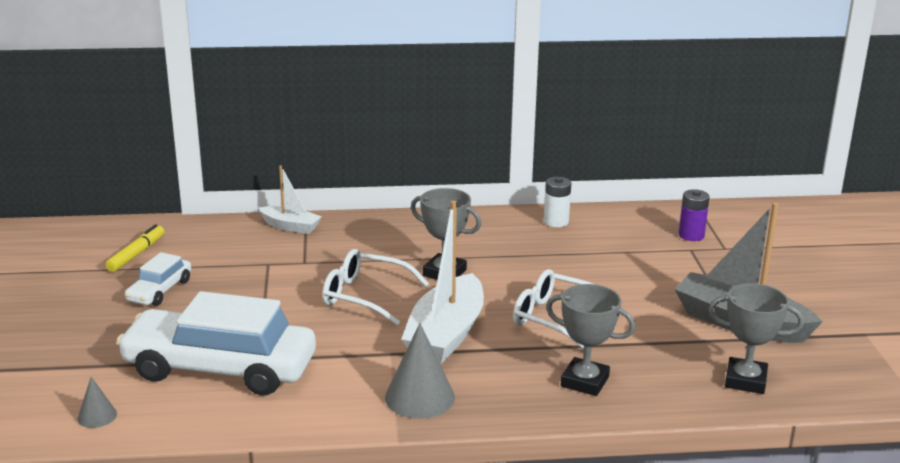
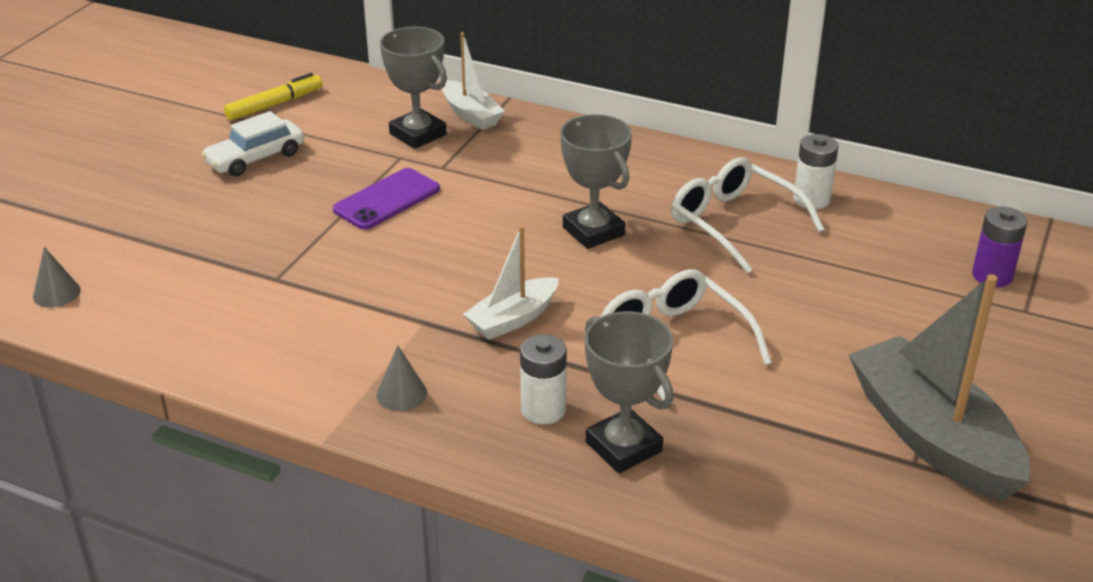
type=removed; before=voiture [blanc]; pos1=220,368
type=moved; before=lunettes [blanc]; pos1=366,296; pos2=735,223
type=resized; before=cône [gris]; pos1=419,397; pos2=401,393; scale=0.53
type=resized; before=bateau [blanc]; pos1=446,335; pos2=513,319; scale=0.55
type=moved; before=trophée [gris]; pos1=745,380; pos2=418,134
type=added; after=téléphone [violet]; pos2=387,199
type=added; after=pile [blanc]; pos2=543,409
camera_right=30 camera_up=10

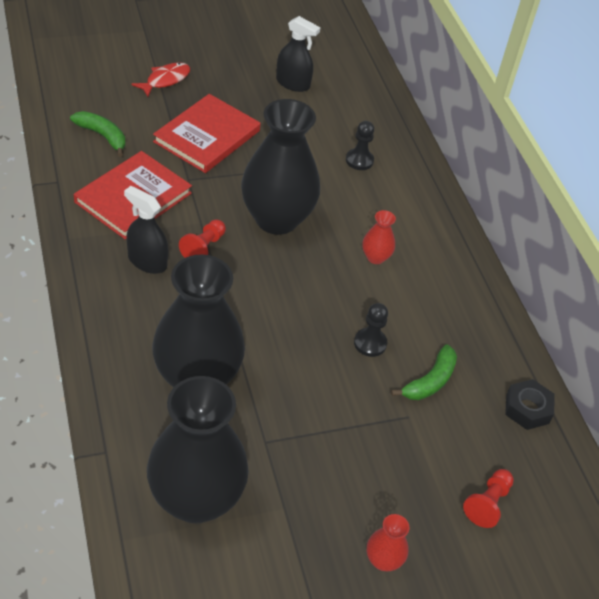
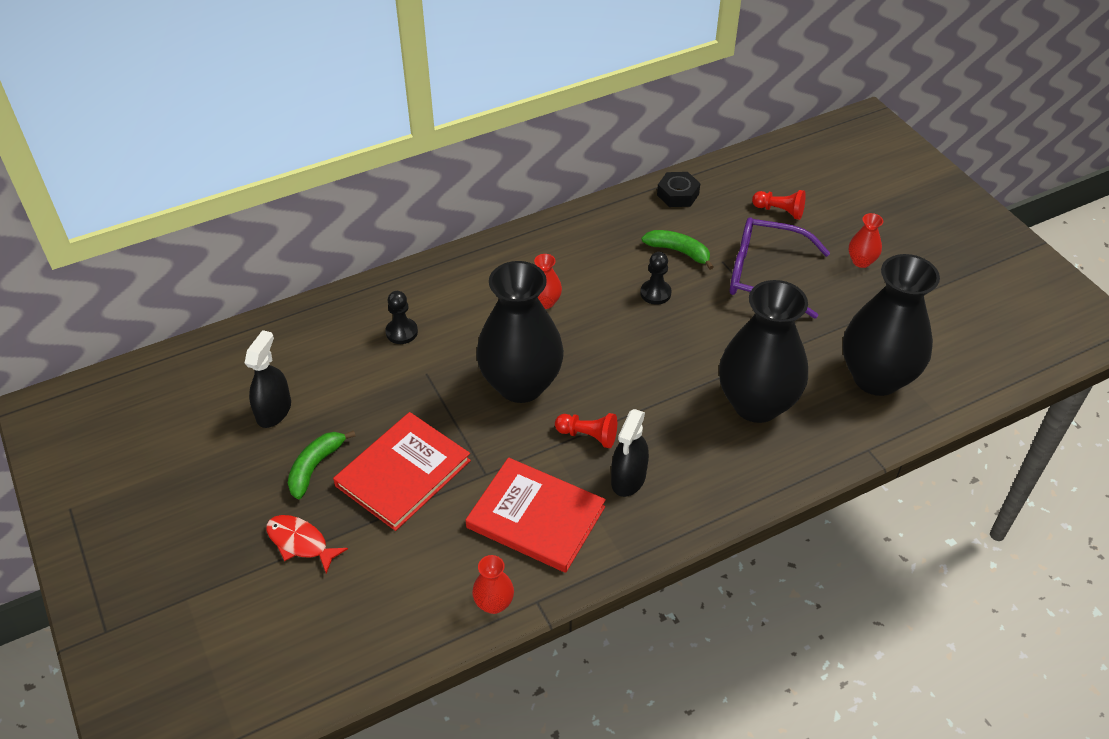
type=moved; before=banane [vert]; pos1=102,136; pos2=315,467
type=turned; before=livre [rouge]; pos1=207,136; pos2=403,473; turn=-75
type=added; after=vase [rouge]; pos2=494,603
type=added; after=lunettes [violet]; pos2=765,275
camera_right=-95 camera_up=0

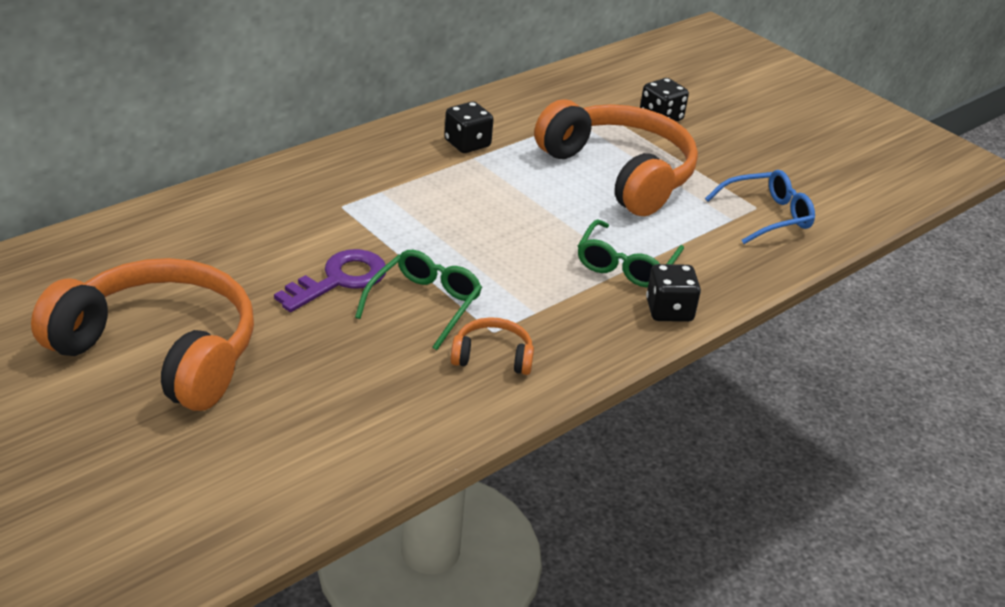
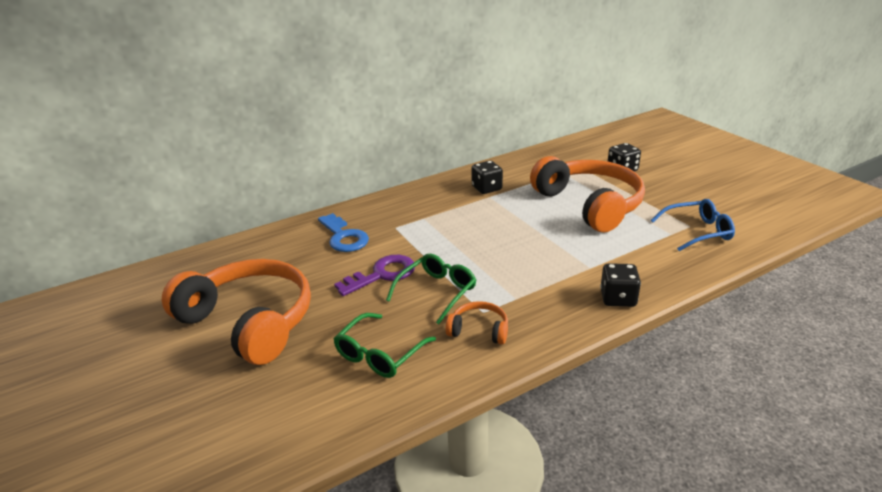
type=moved; before=lunettes [vert]; pos1=626,265; pos2=380,354
type=added; after=clé [bleu]; pos2=344,237
camera_right=15 camera_up=-5

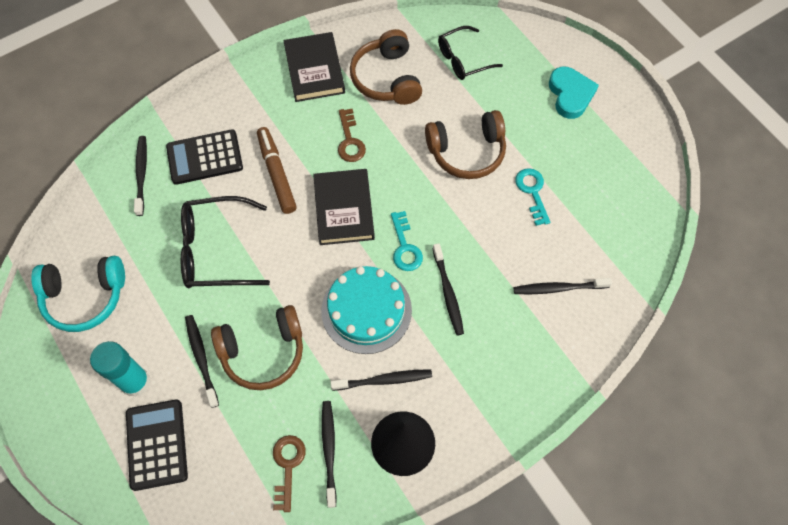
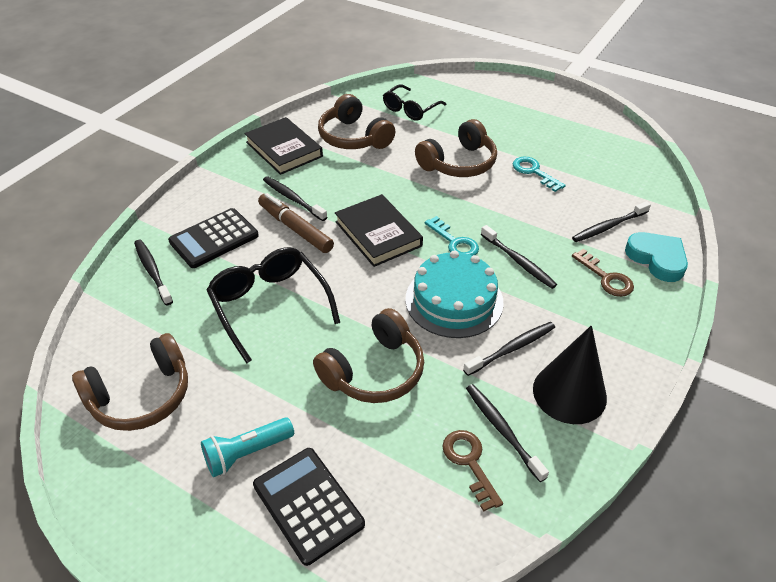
type=recoloured; before=casque audio [turquoise]; after=casque audio [marron]; pos1=85,297; pos2=141,396
type=replaced; before=bâton de colle [turquoise]; after=lampe de poche [turquoise]; pos1=135,382; pos2=247,453
type=turned; before=lunettes [noir]; pos1=216,250; pos2=270,305; turn=90
type=moved; before=brosse à dents [noir]; pos1=201,359; pos2=293,199
type=moved; before=clé [marron]; pos1=350,141; pos2=606,278
type=moved; before=cœur [turquoise]; pos1=570,95; pos2=657,259
camera_right=-25 camera_up=-20

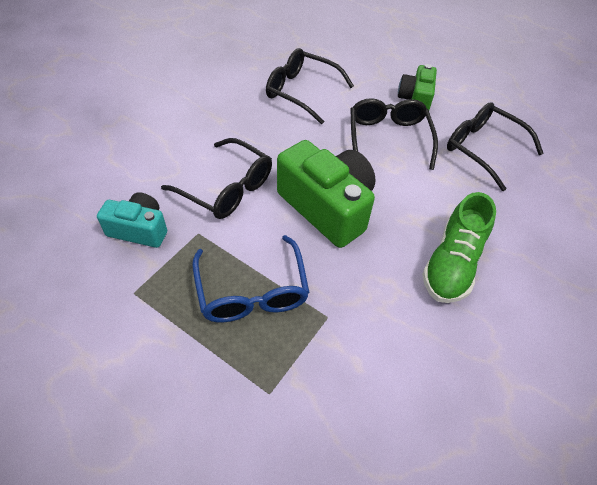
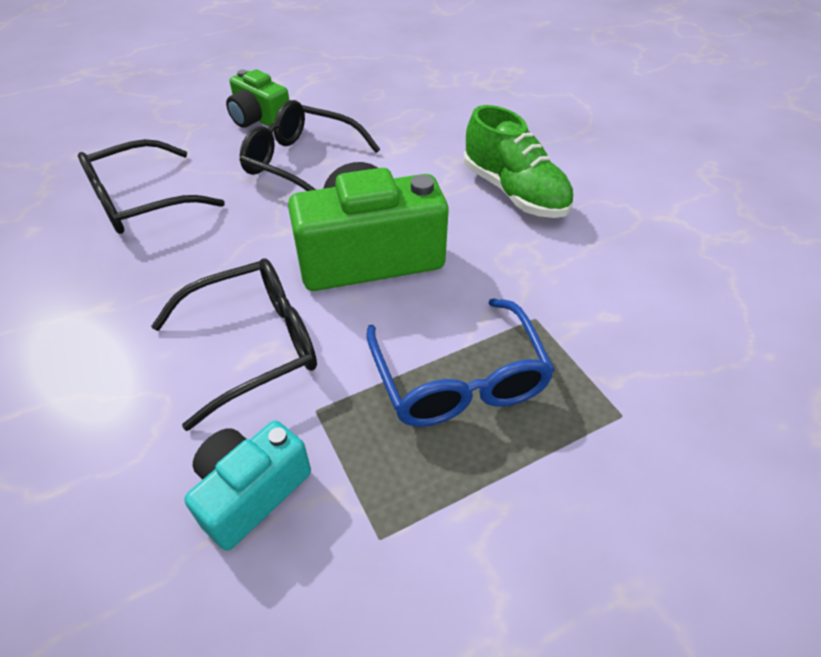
type=turned; before=lunettes [bleu]; pos1=252,291; pos2=459,379; turn=60
type=removed; before=lunettes [noir]; pos1=483,149
camera_right=-60 camera_up=-5

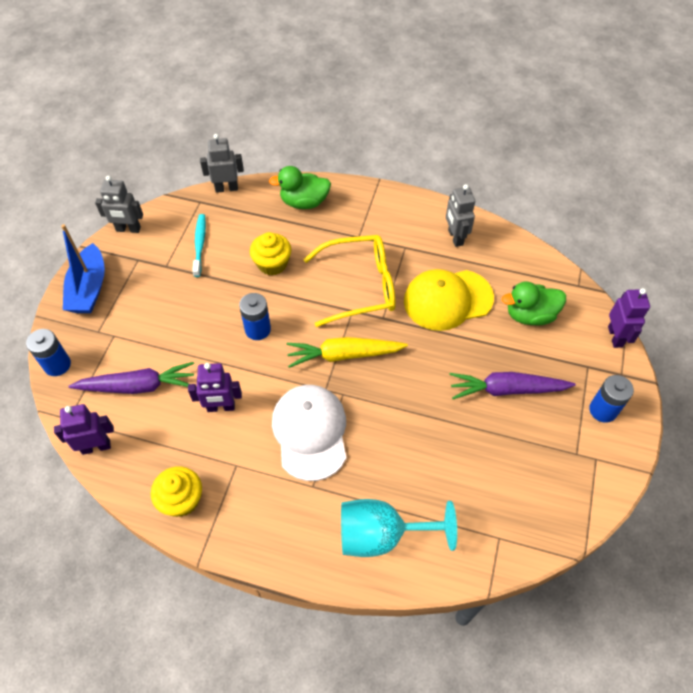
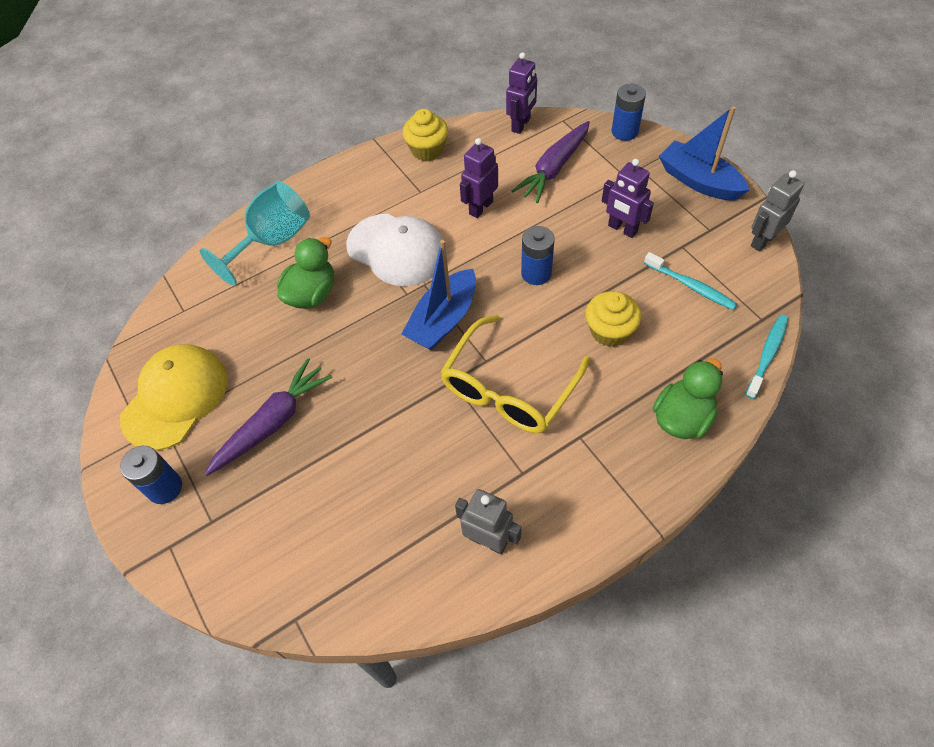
type=replaced; before=robot [gris]; after=brosse à dents [turquoise]; pos1=226,188; pos2=767,355
type=replaced; before=carotte [jaune]; after=bateau [bleu]; pos1=344,355; pos2=443,320
type=moved; before=casquette [jaune]; pos1=447,299; pos2=175,398
type=moved; before=canard [vert]; pos1=530,315; pos2=312,294
type=moved; before=robot [violet]; pos1=615,336; pos2=622,229
camera_right=135 camera_up=0

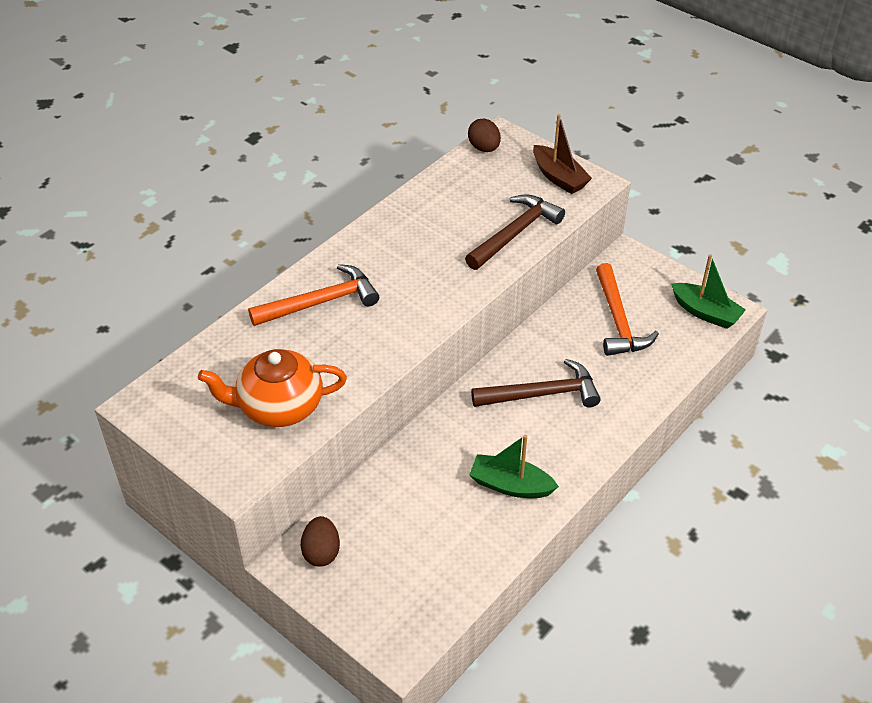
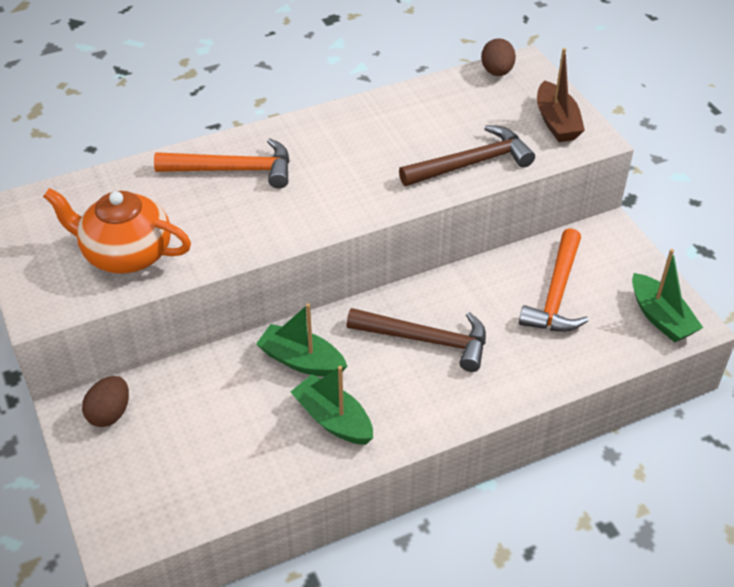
type=added; after=bateau [vert]; pos2=301,361
camera_right=25 camera_up=0

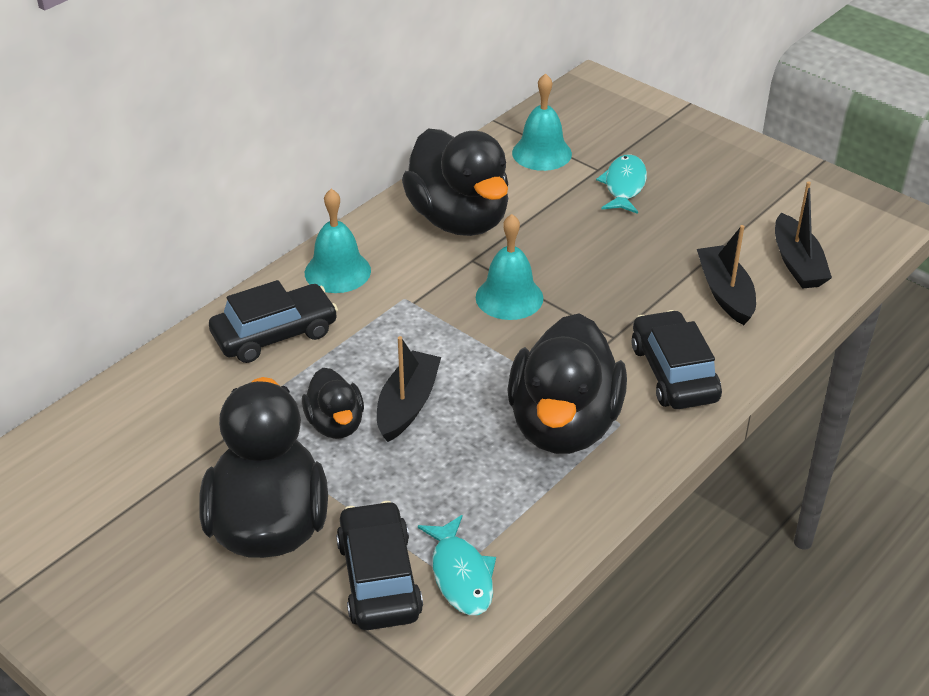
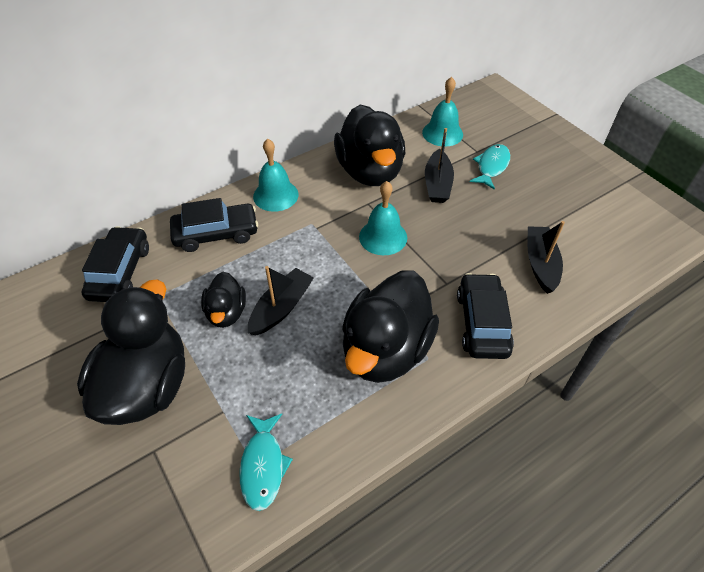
type=moved; before=voiture [noir]; pos1=379,578; pos2=120,272
type=moved; before=bateau [noir]; pos1=797,263; pos2=437,184
camera_right=15 camera_up=10

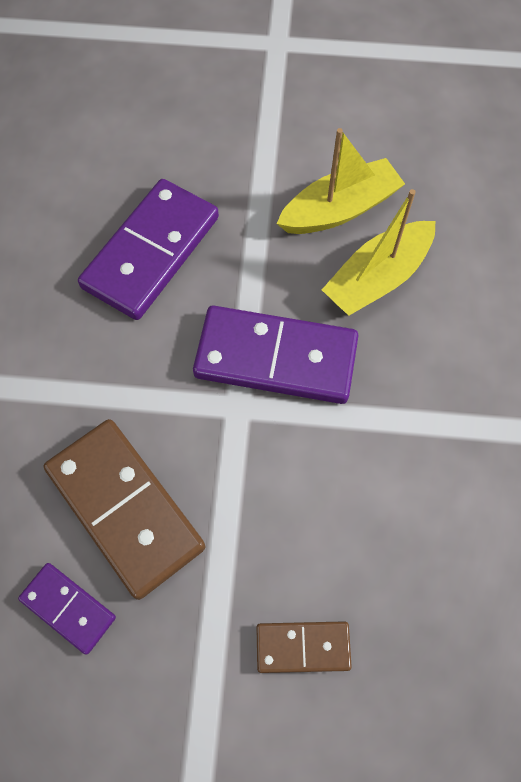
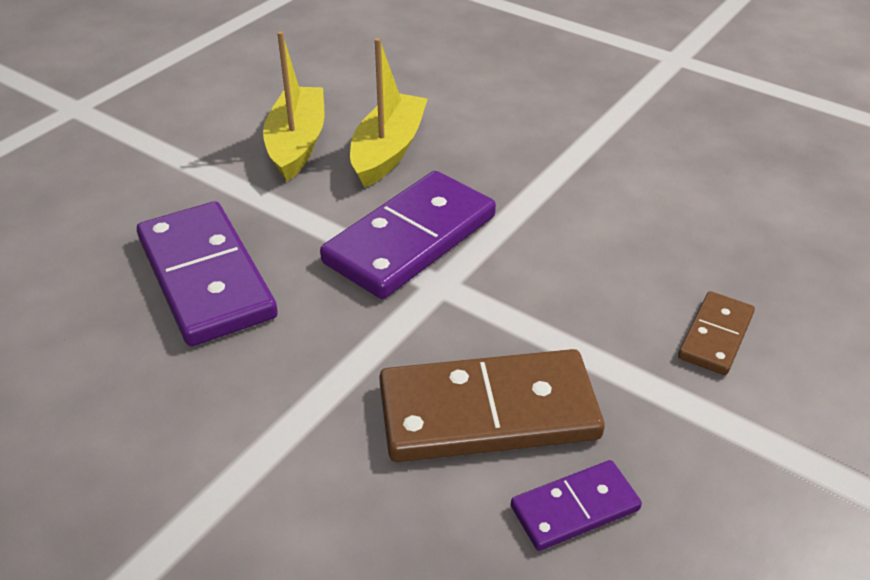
type=turned; before=bateau [jaune]; pos1=377,278; pos2=388,151; turn=-150
camera_right=-60 camera_up=-25

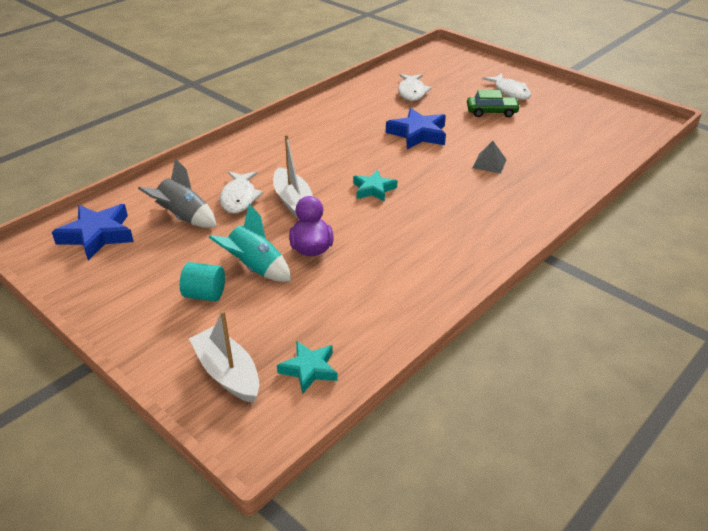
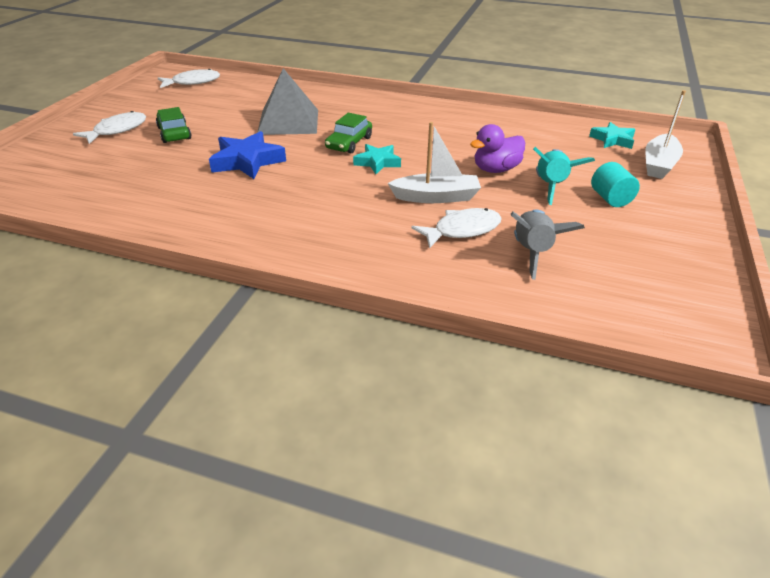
type=removed; before=étoile [bleu]; pos1=97,235
type=turned; before=bateau [blanc]; pos1=293,201; pos2=436,197; turn=45
type=moved; before=poisson [blanc]; pos1=412,92; pos2=193,82
type=resized; before=pyramide [gris]; pos1=489,163; pos2=288,121; scale=2.04
type=added; after=voiture [vert]; pos2=349,143
camera_right=-115 camera_up=0

